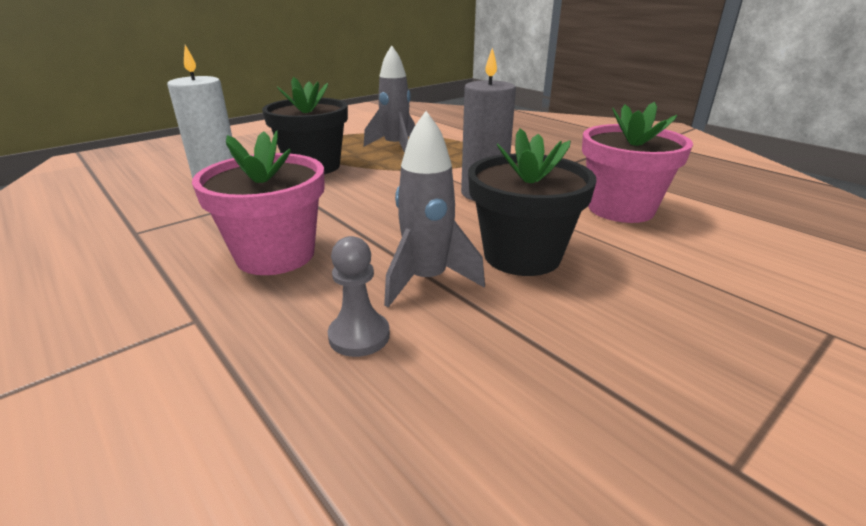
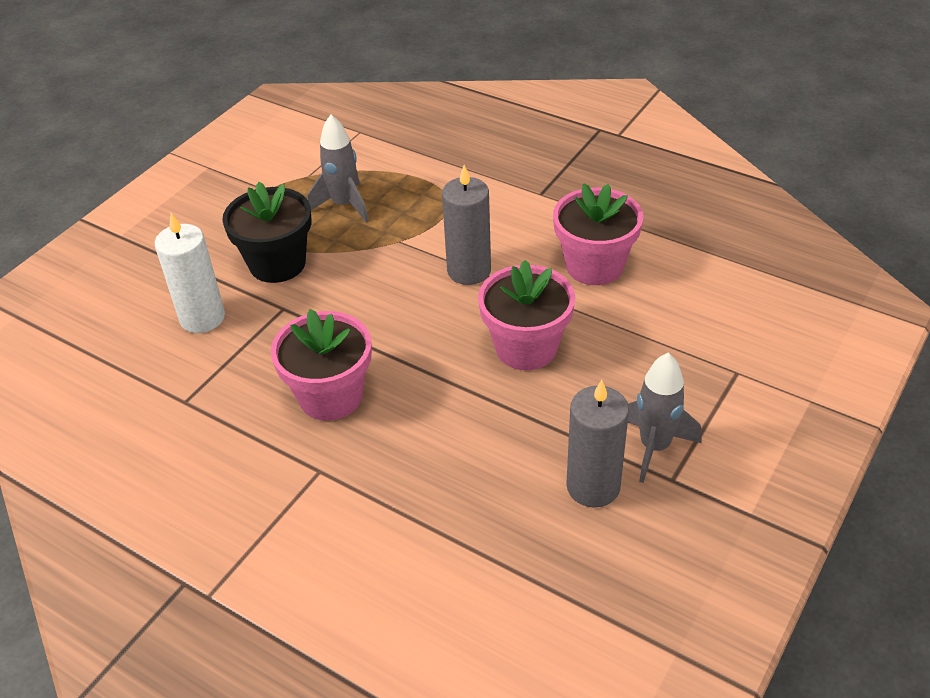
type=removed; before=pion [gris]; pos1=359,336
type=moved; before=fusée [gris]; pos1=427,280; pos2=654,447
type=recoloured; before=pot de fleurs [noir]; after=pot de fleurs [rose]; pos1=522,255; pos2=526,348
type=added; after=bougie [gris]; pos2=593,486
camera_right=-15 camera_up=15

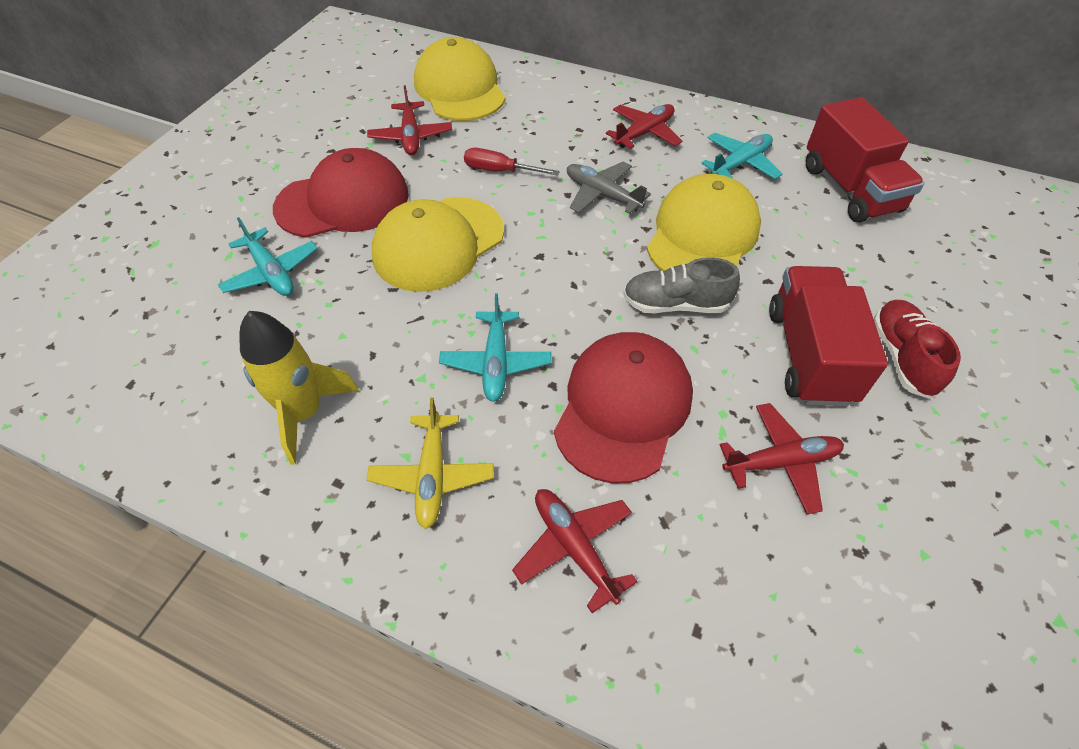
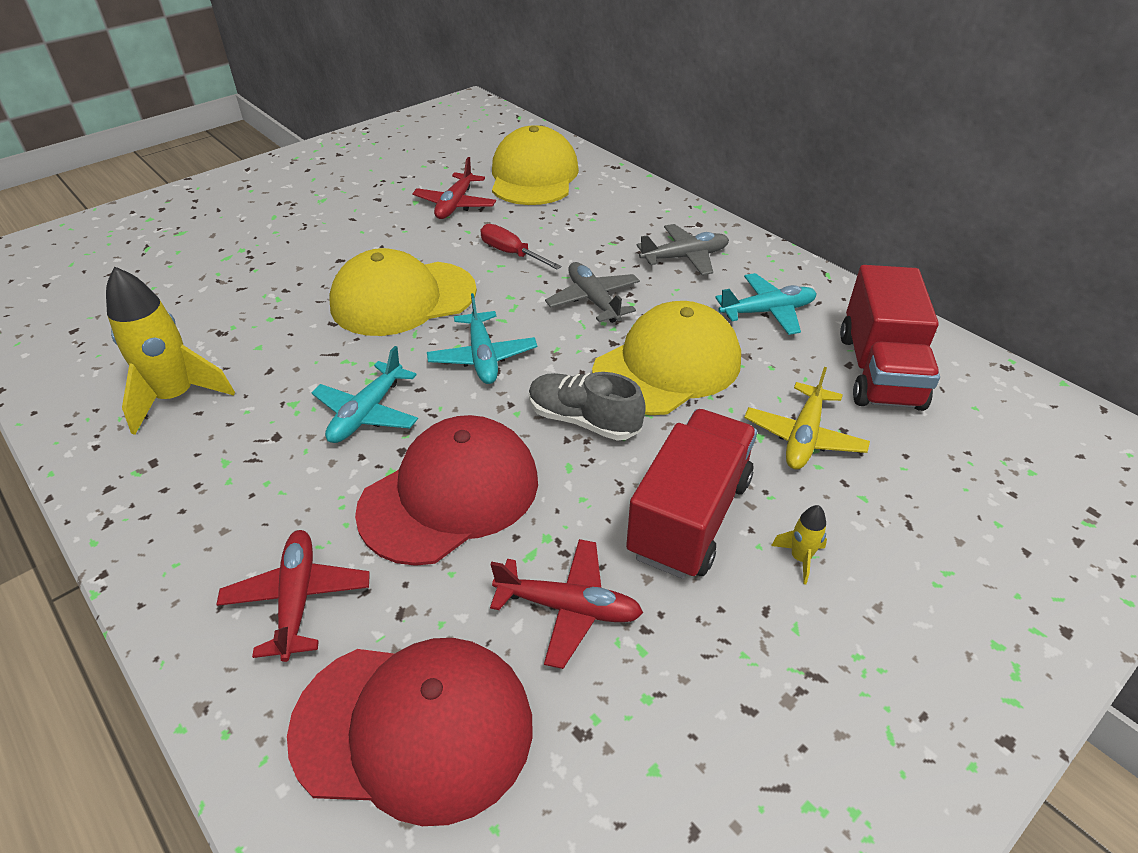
type=moved; before=avion [turquoise]; pos1=271,272; pos2=483,357
type=moved; before=casquette [rouge]; pos1=343,201; pos2=414,727
type=moved; before=avion [jaune]; pos1=432,476; pos2=803,437
type=recoloured; before=avion [rouge]; after=avion [gris]; pos1=644,133; pos2=685,257
type=replaced; before=chaussure [rouge]; after=fusée [jaune]; pos1=902,357; pos2=800,558
camera_right=25 camera_up=-10

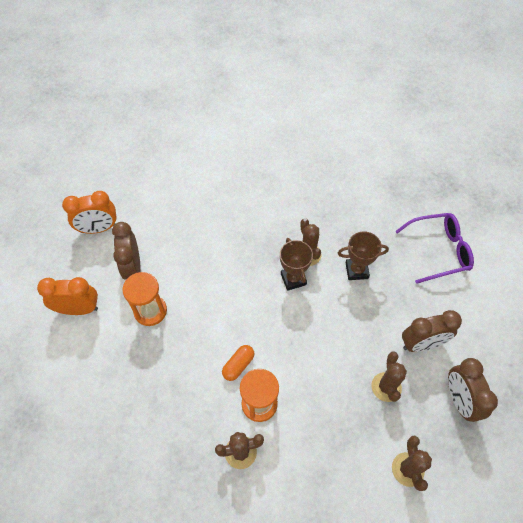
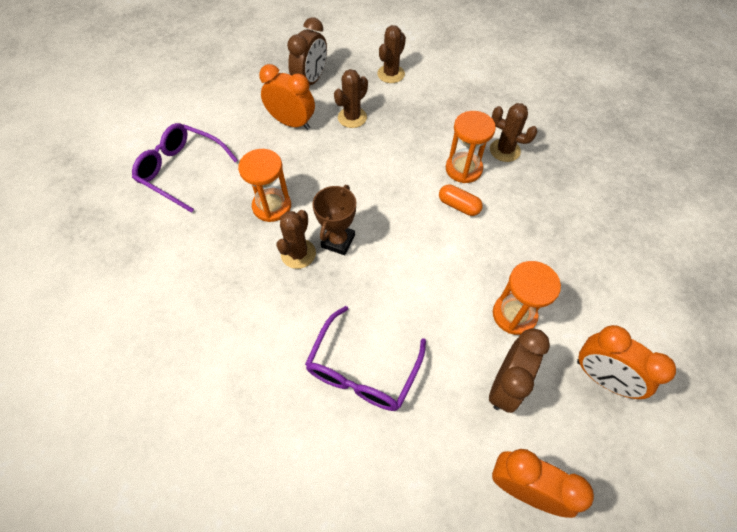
type=turned; before=gélule [orange]; pos1=238,365; pos2=458,206; turn=45
type=replaced; before=trophée [marron]; after=sablier [orange]; pos1=356,270; pos2=272,206
type=recoloured; before=réveil [marron]; after=réveil [orange]; pos1=421,344; pos2=292,123
type=added; after=lunettes [violet]; pos2=362,370
camera_right=-140 camera_up=0

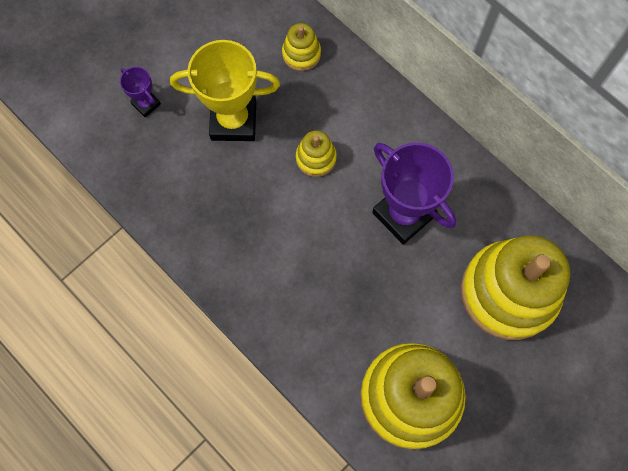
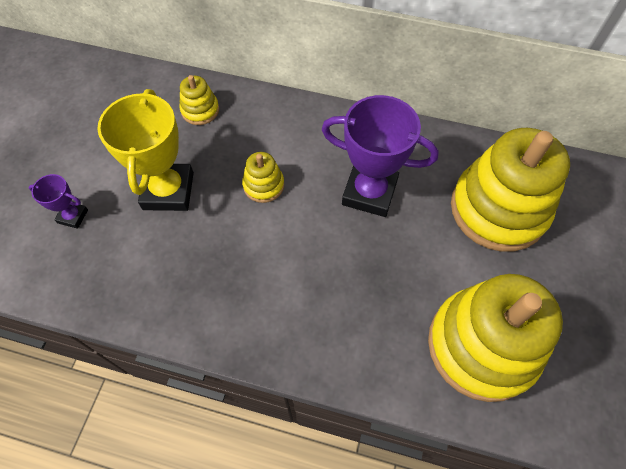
type=turned; before=trophée [jaune]; pos1=233,121; pos2=168,191; turn=-60
camera_right=-30 camera_up=-10

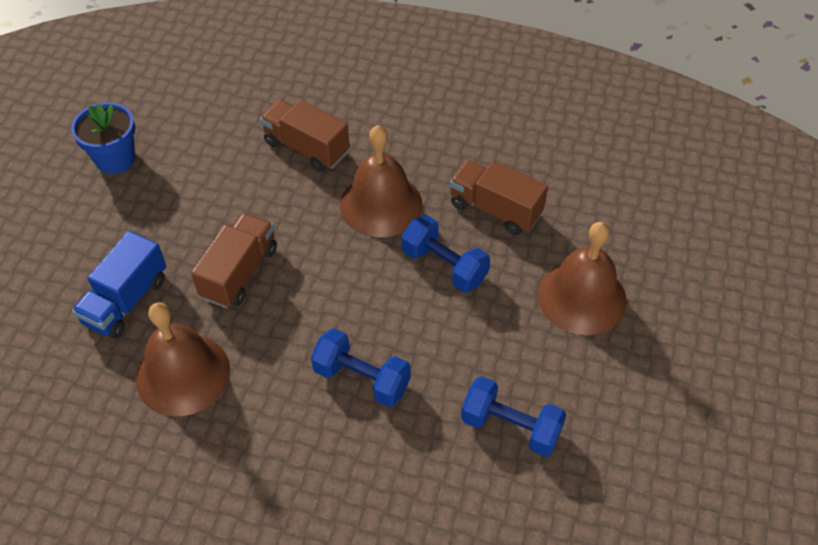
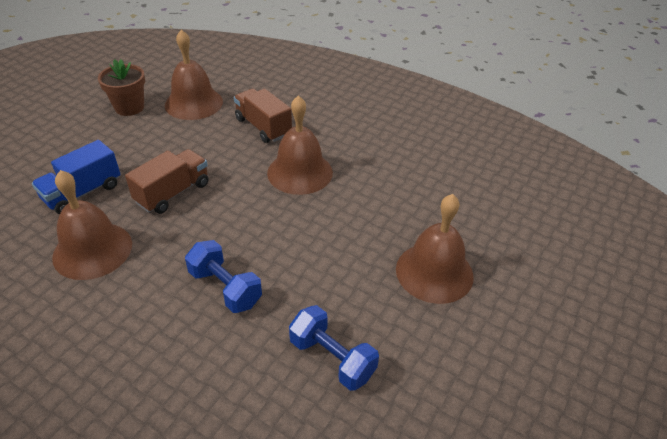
type=recoloured; before=pot de fleurs [bleu]; after=pot de fleurs [marron]; pos1=115,159; pos2=129,107
type=removed; before=haltère [bleu]; pos1=444,266
type=removed; before=camion [marron]; pos1=495,209
type=added; after=cloche [marron]; pos2=194,103
camera_right=15 camera_up=-10

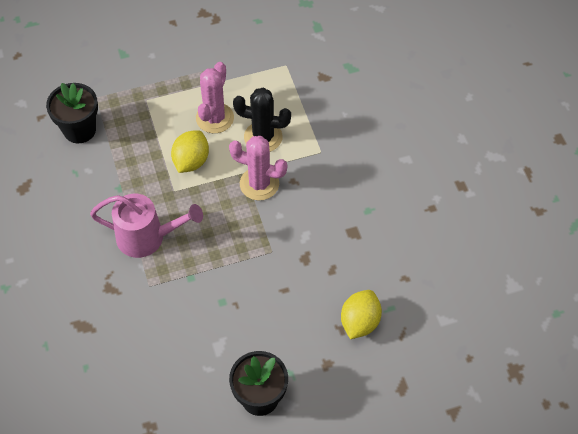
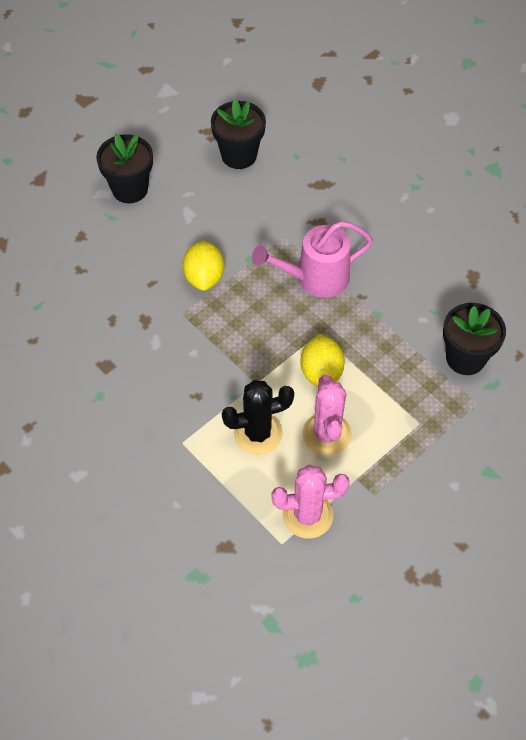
type=moved; before=cactus [rose]; pos1=259,184; pos2=307,515
type=moved; before=citron [jaune]; pos1=359,322; pos2=204,277
type=added; after=pot de fleurs [noir]; pos2=239,155
camera_right=155 camera_up=0

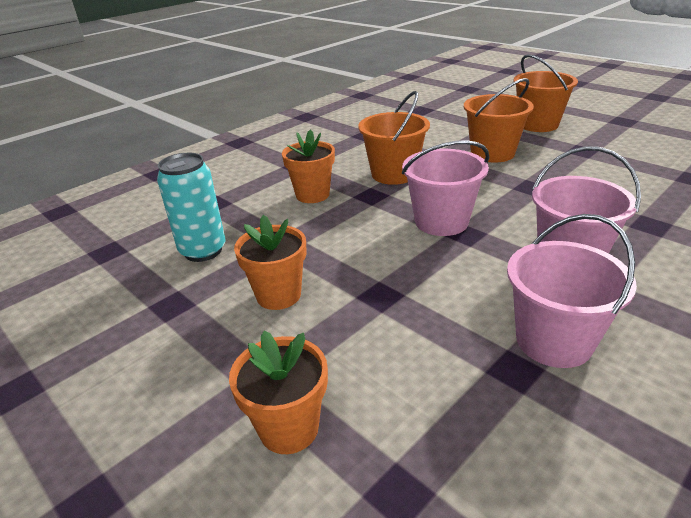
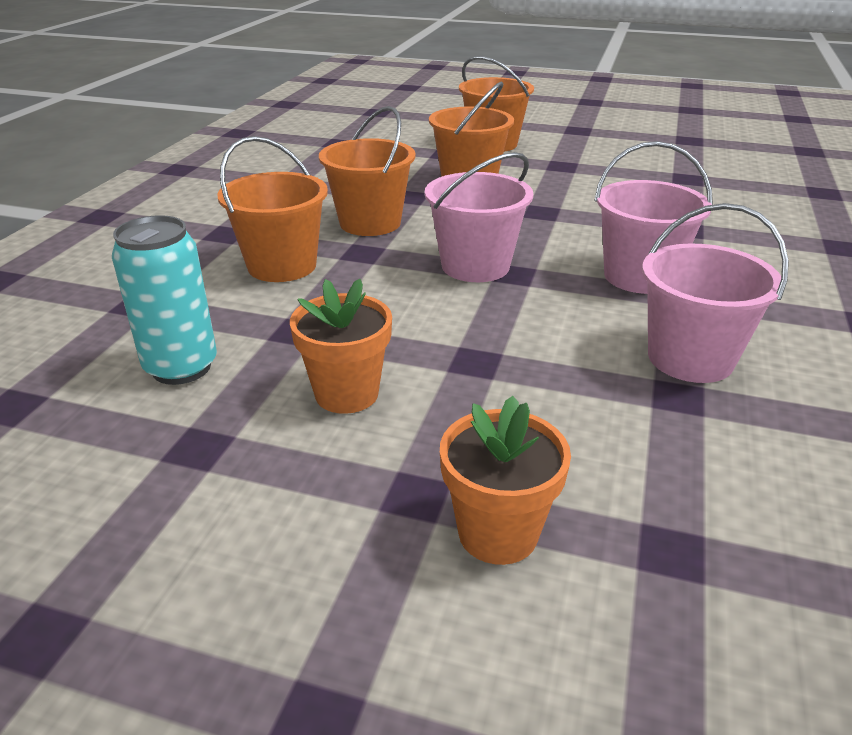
type=replaced; before=pot de fleurs [orange]; after=seau [orange]; pos1=312,195; pos2=282,266
camera_right=-30 camera_up=0

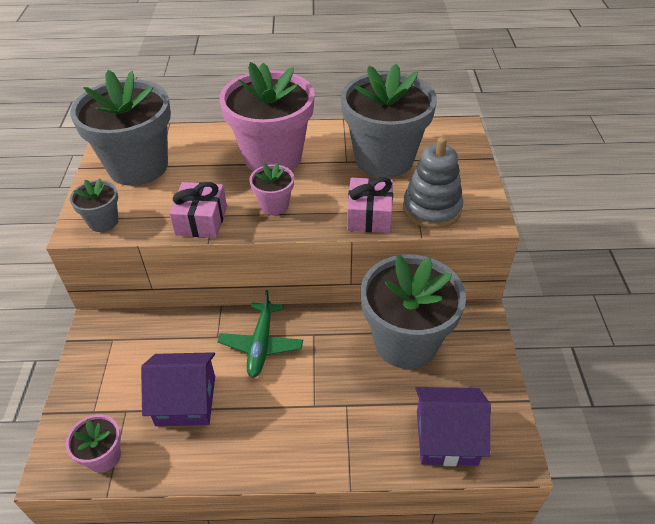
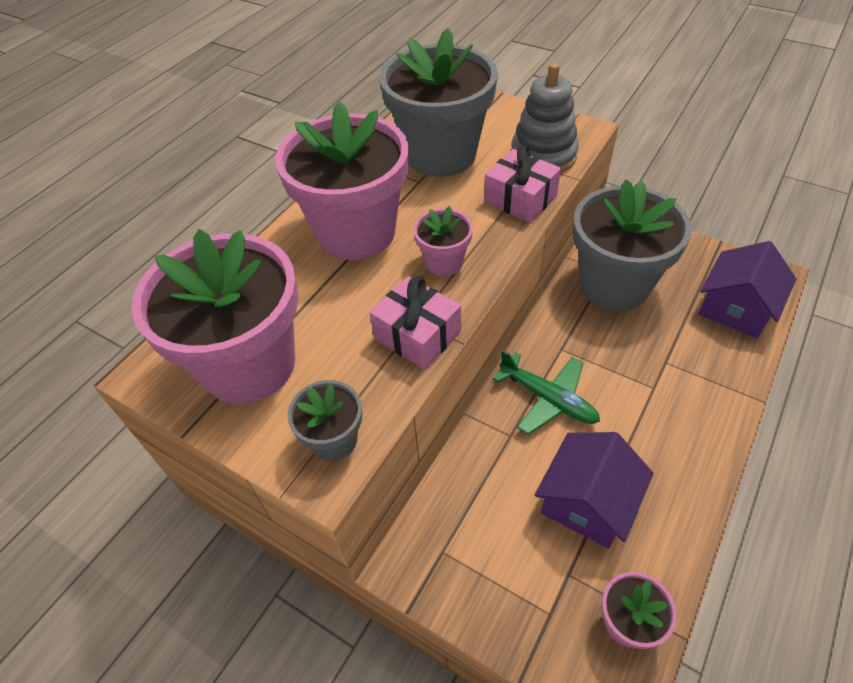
type=recoloured; before=pot de fleurs [gris]; after=pot de fleurs [rose]; pos1=138,166; pos2=249,365
camera_right=-55 camera_up=5

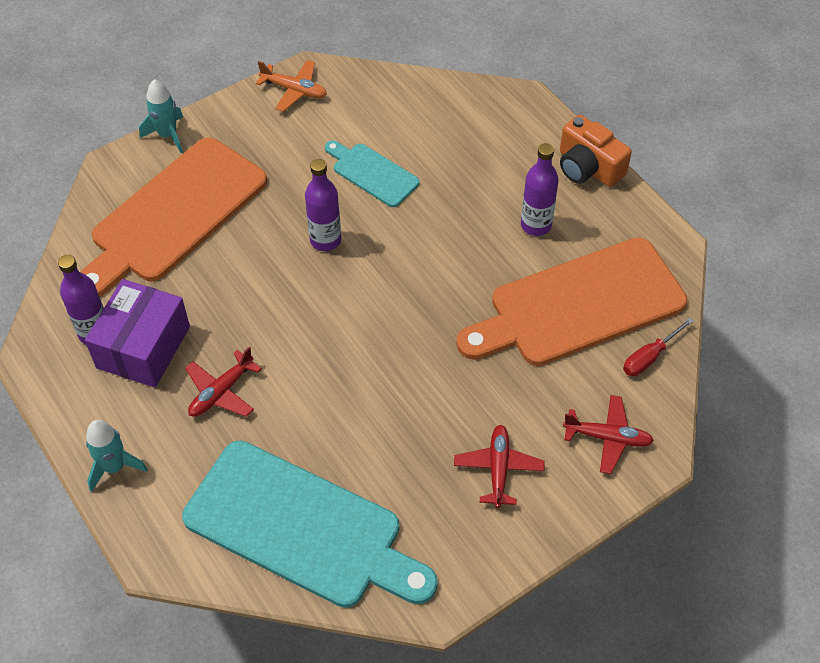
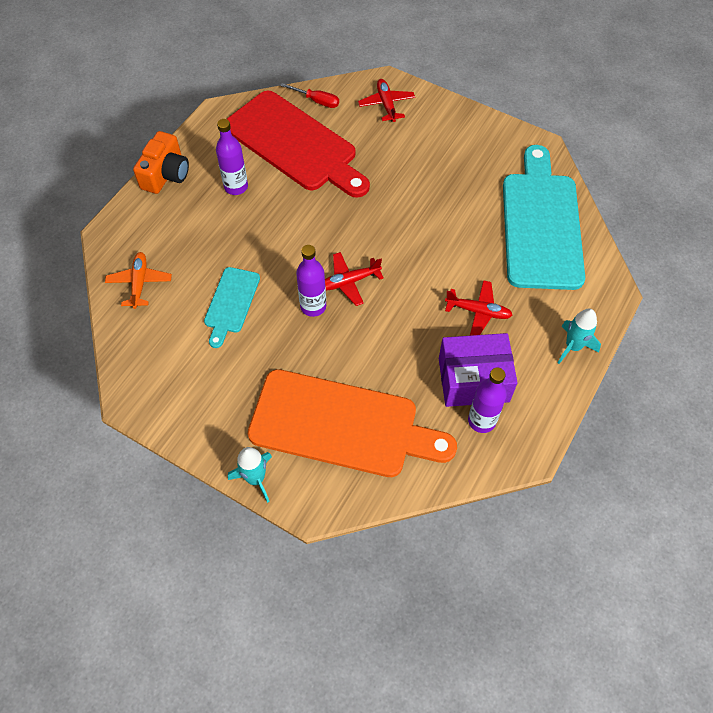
type=moved; before=avion [orange]; pos1=294,90; pos2=139,283
type=moved; before=avion [rouge]; pos1=498,469; pos2=349,282
type=recoloured; before=planche à découper [orange]; after=planche à découper [rouge]; pos1=579,305; pos2=294,144
camera_right=-115 camera_up=5

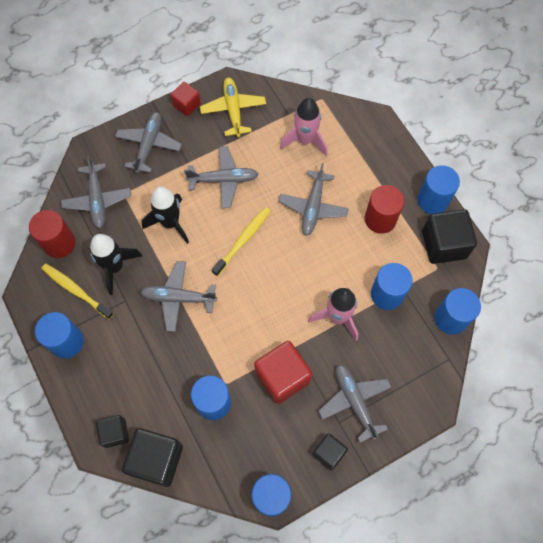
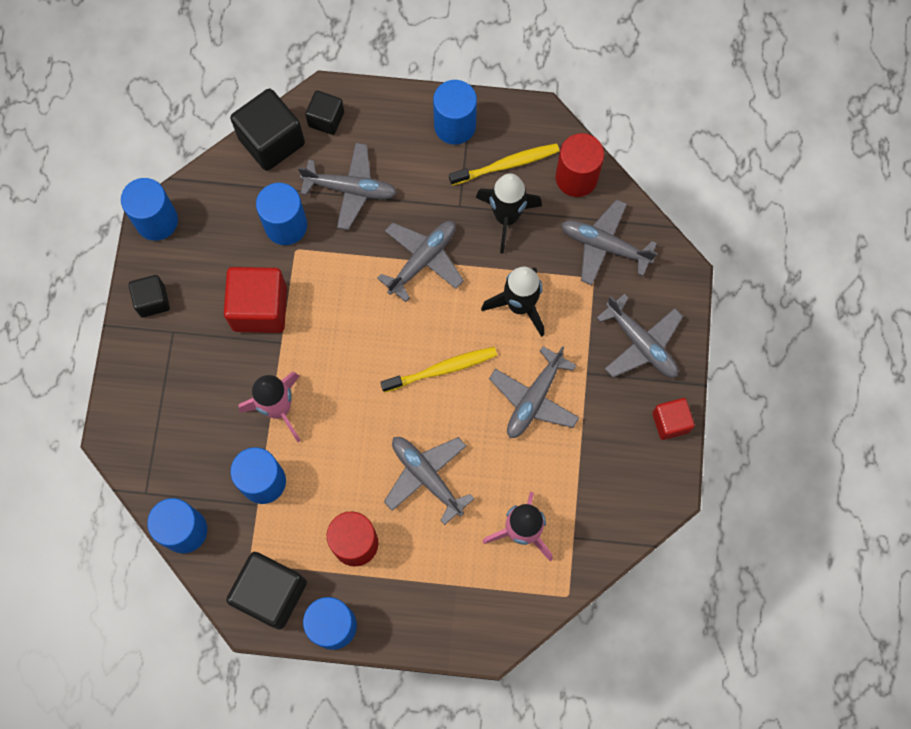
type=removed; before=avion [jaune]; pos1=233,110
type=turned; before=brosse à dents [jaune]; pos1=242,240; pos2=441,369; turn=-90
type=moved; before=avion [gris]; pos1=354,401; pos2=351,189
camera_right=125 camera_up=5

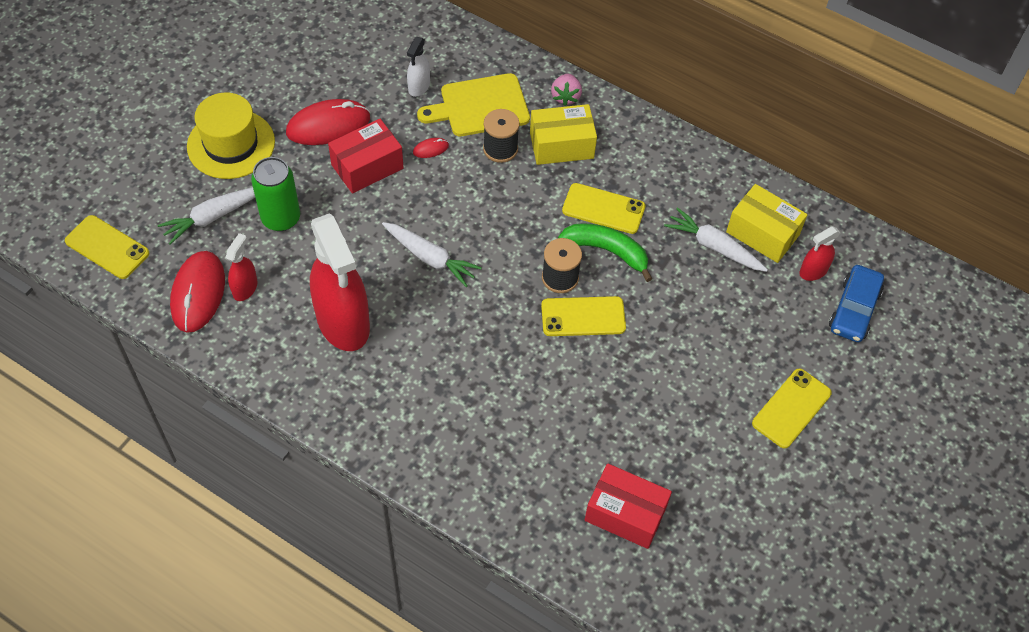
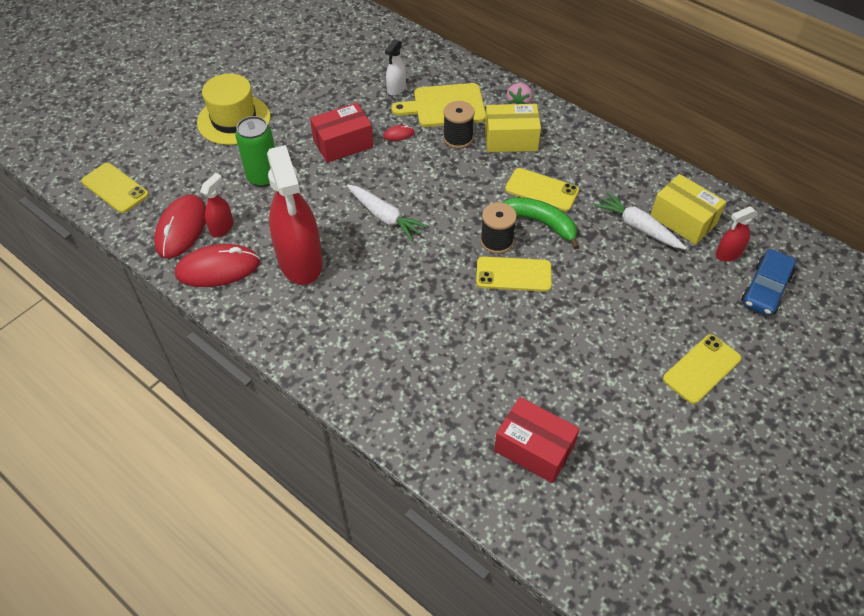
type=removed; before=carotte [blanc]; pos1=213,217
type=moved; before=souris [rouge]; pos1=328,125; pos2=218,269
camera_right=10 camera_up=-5

